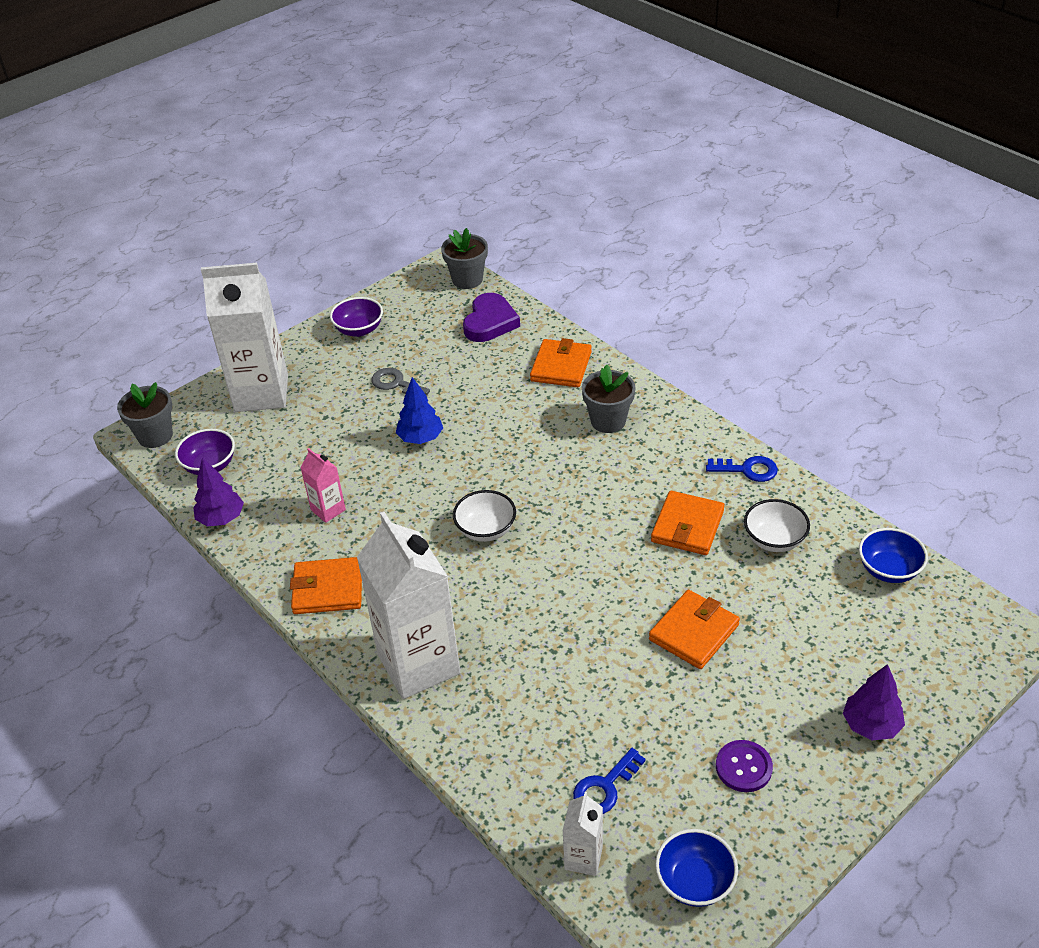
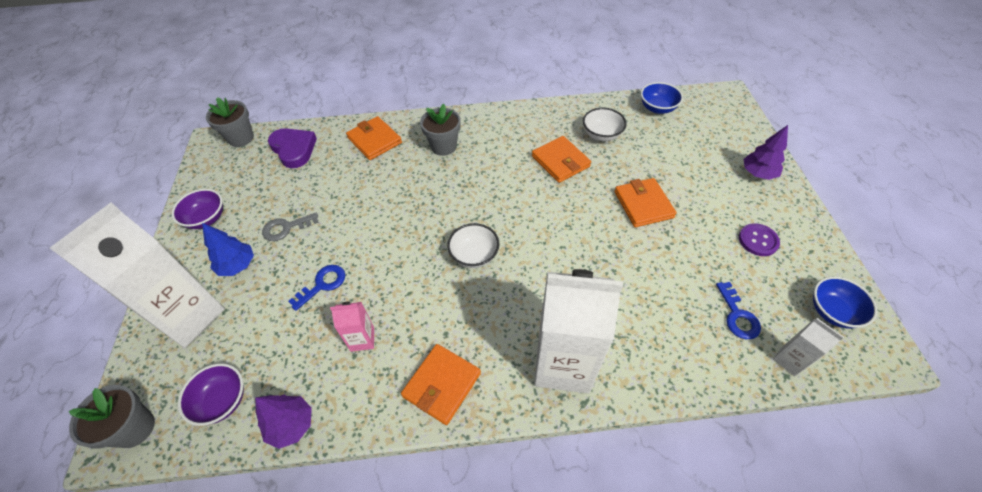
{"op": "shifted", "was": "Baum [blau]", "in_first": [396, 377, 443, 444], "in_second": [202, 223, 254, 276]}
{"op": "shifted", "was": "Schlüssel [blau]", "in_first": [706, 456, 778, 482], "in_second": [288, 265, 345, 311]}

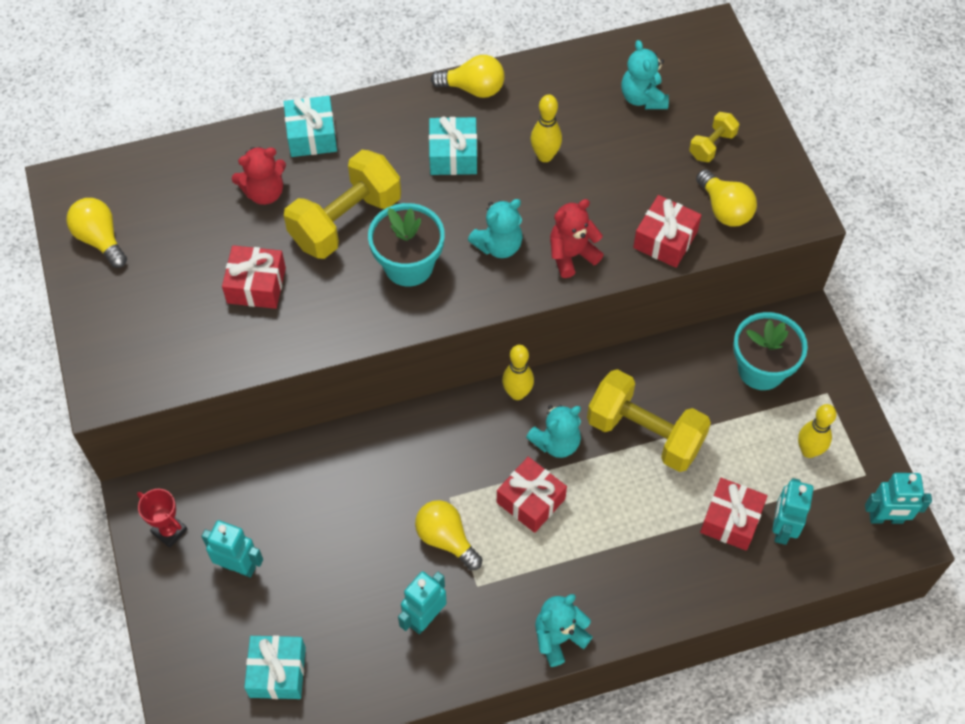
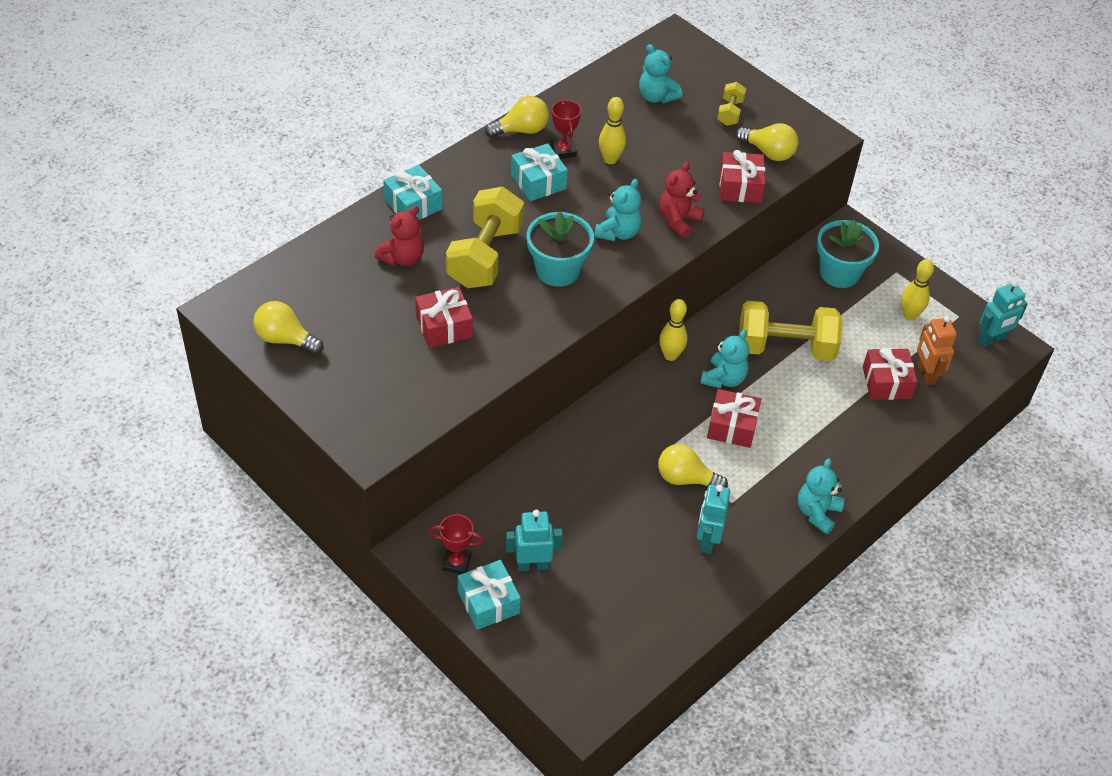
{"op": "repainted", "was": "Roboter [türkis]", "now": "Roboter [orange]", "in_first": [772, 478, 814, 545], "in_second": [917, 316, 957, 385]}
{"op": "shifted", "was": "Geschenk [türkis]", "in_first": [244, 635, 306, 699], "in_second": [458, 560, 521, 630]}
{"op": "new", "now": "Pokal [rot]", "in_second": [551, 99, 581, 159]}

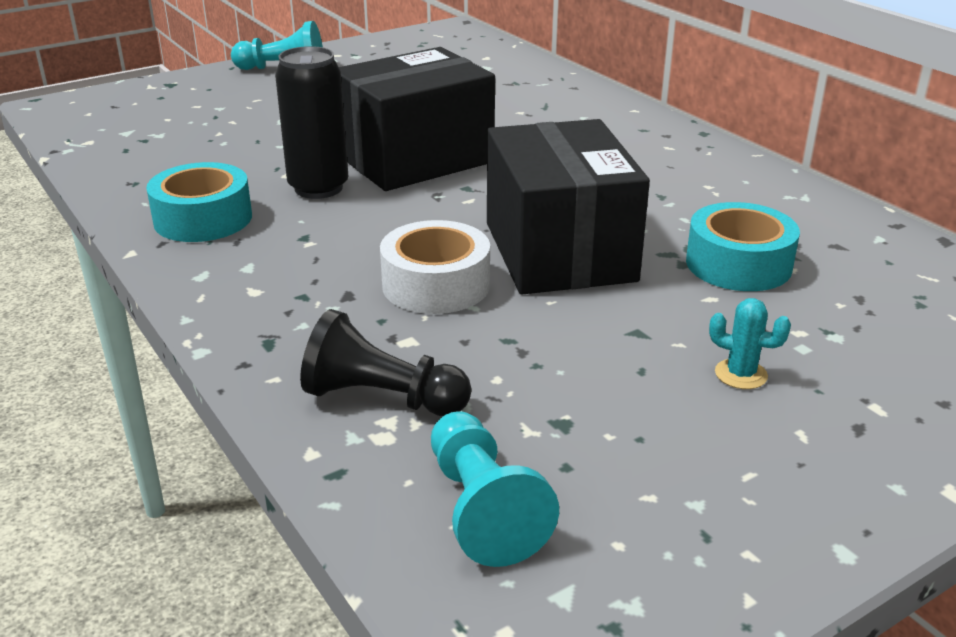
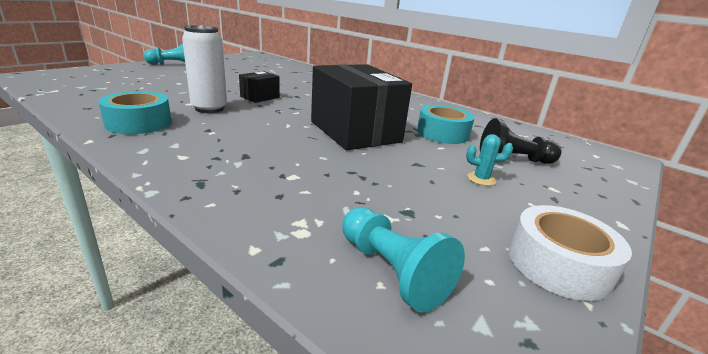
{"op": "repainted", "was": "Dose [schwarz]", "now": "Dose [weiß]", "in_first": [275, 46, 348, 199], "in_second": [182, 25, 227, 113]}
{"op": "scaled", "was": "Schachtel [schwarz]", "in_first": [339, 47, 495, 191], "in_second": [239, 71, 280, 103], "ratio": 0.46}
{"op": "shifted", "was": "Klebeband [weiß]", "in_first": [380, 220, 490, 314], "in_second": [509, 205, 632, 301]}
{"op": "shifted", "was": "Bauer [schwarz]", "in_first": [300, 309, 472, 416], "in_second": [480, 118, 562, 164]}

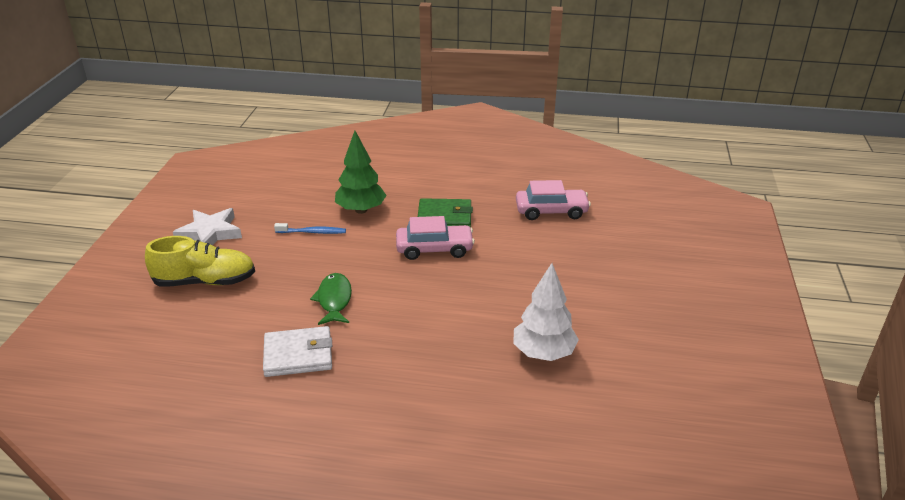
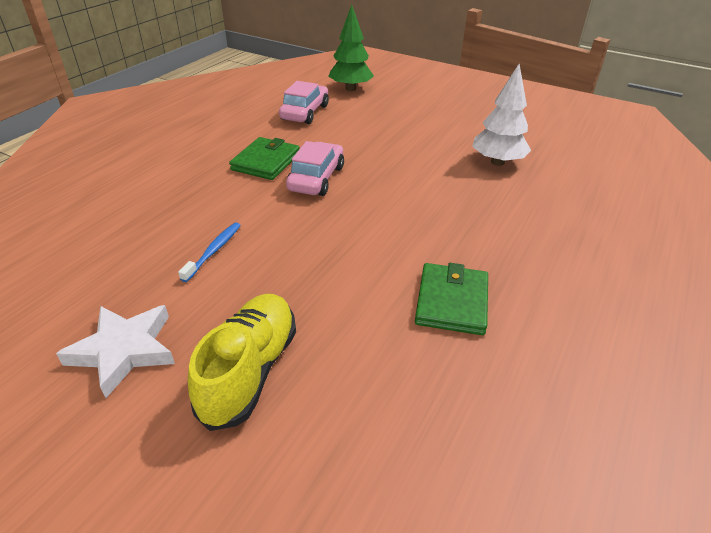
{"op": "shifted", "was": "Baum [grün]", "in_first": [335, 131, 387, 214], "in_second": [328, 5, 374, 91]}
{"op": "gone", "was": "Fisch [grün]", "in_first": [310, 273, 352, 325]}
{"op": "repainted", "was": "Geldbörse [weiß]", "now": "Geldbörse [grün]", "in_first": [263, 326, 332, 377], "in_second": [415, 263, 488, 335]}

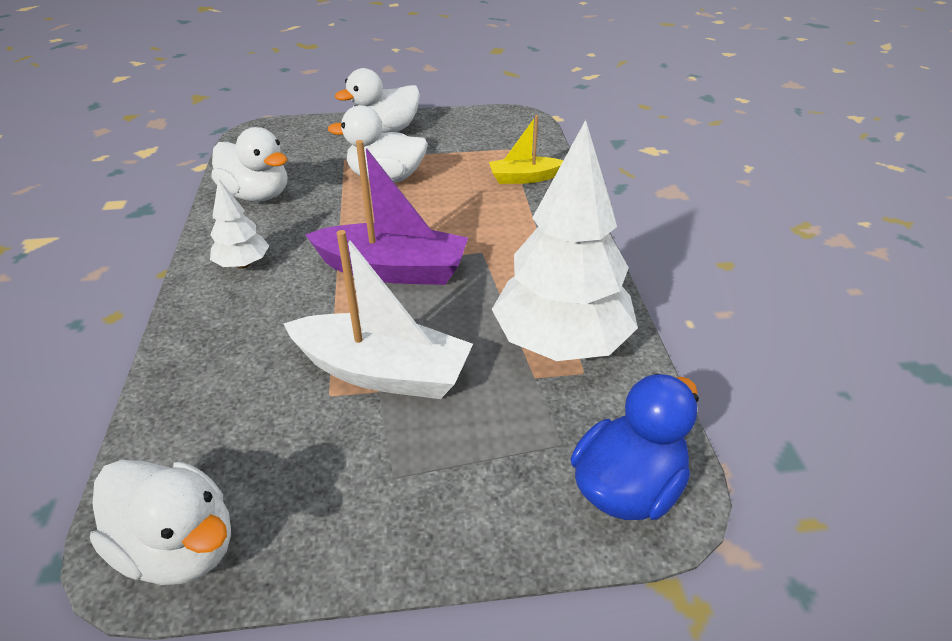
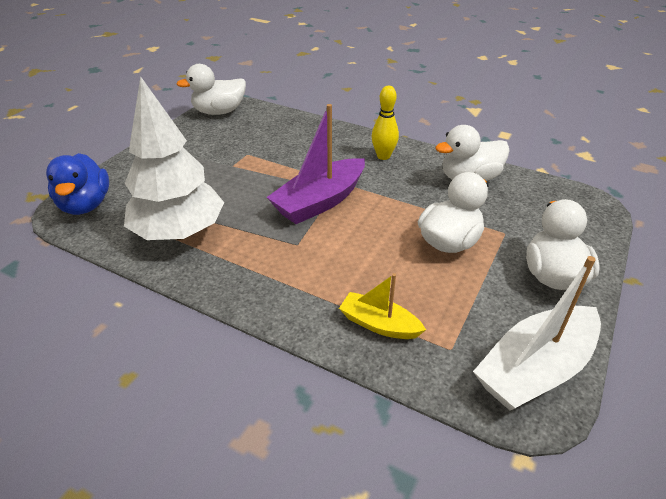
{"op": "rotated", "was": "Boot [gelb]", "in_first": [489, 115, 563, 184], "in_second": [339, 273, 426, 339], "clockwise": -90}
{"op": "swapped", "was": "Baum [weiß]", "now": "Bowlingkegel [gelb]", "in_first": [210, 178, 269, 269], "in_second": [372, 86, 399, 160]}
{"op": "shifted", "was": "Boot [weiß]", "in_first": [283, 230, 473, 399], "in_second": [473, 256, 601, 411]}

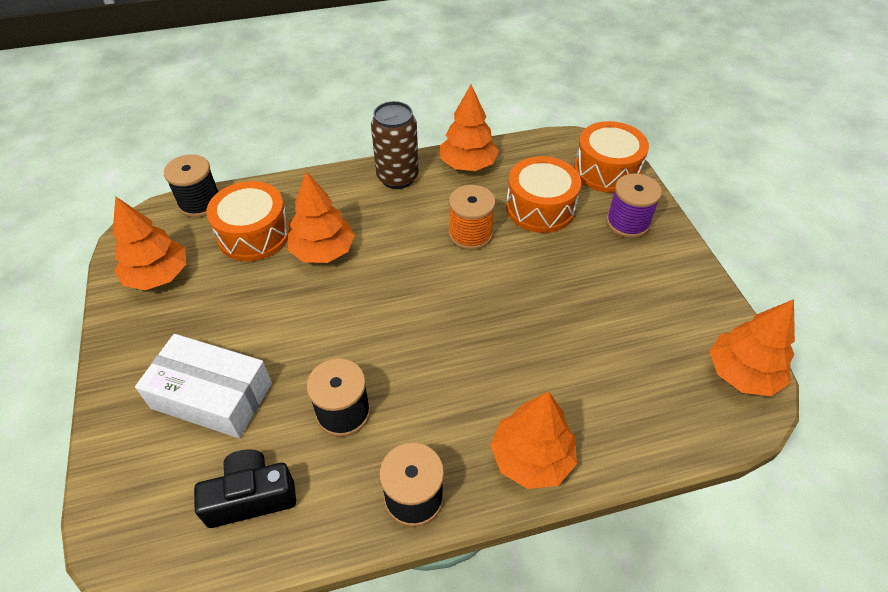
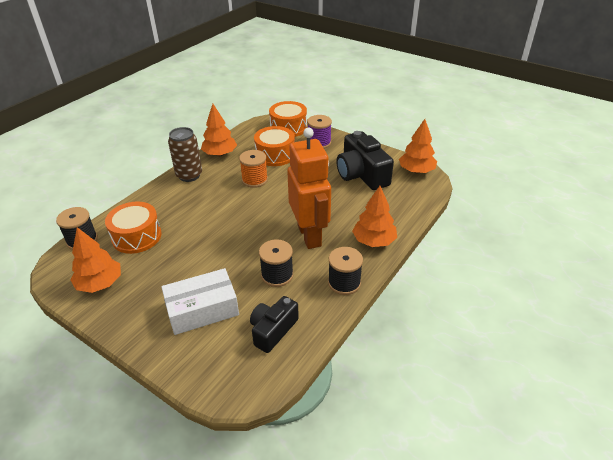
{"op": "gone", "was": "Baum [orange]", "in_first": [288, 172, 355, 263]}
{"op": "new", "now": "Roboter [orange]", "in_second": [287, 128, 331, 249]}
{"op": "new", "now": "Kamera [schwarz]", "in_second": [337, 131, 394, 190]}

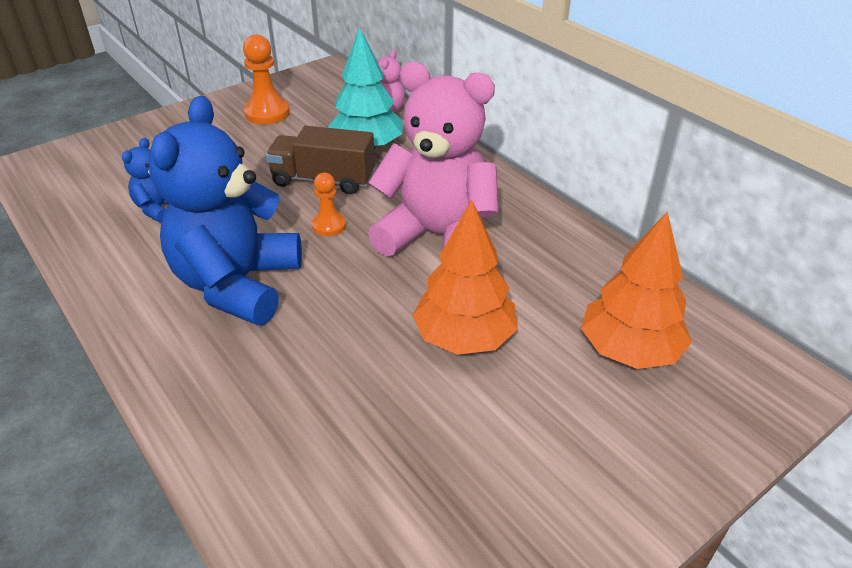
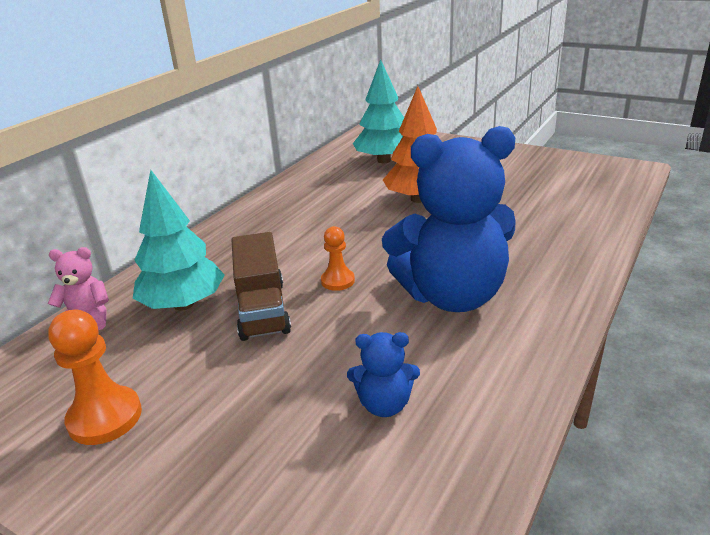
{"op": "gone", "was": "Teddybär [rosa]", "in_first": [368, 62, 499, 256]}
{"op": "repainted", "was": "Baum [orange]", "now": "Baum [türkis]", "in_first": [581, 212, 692, 369], "in_second": [353, 59, 404, 163]}

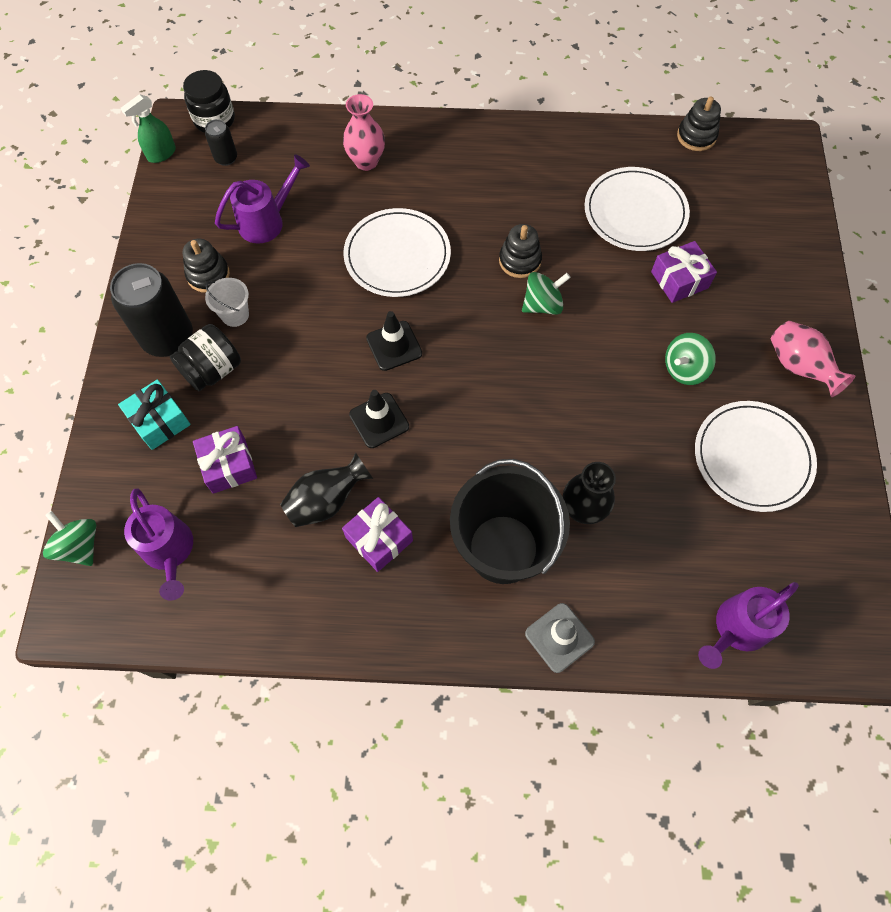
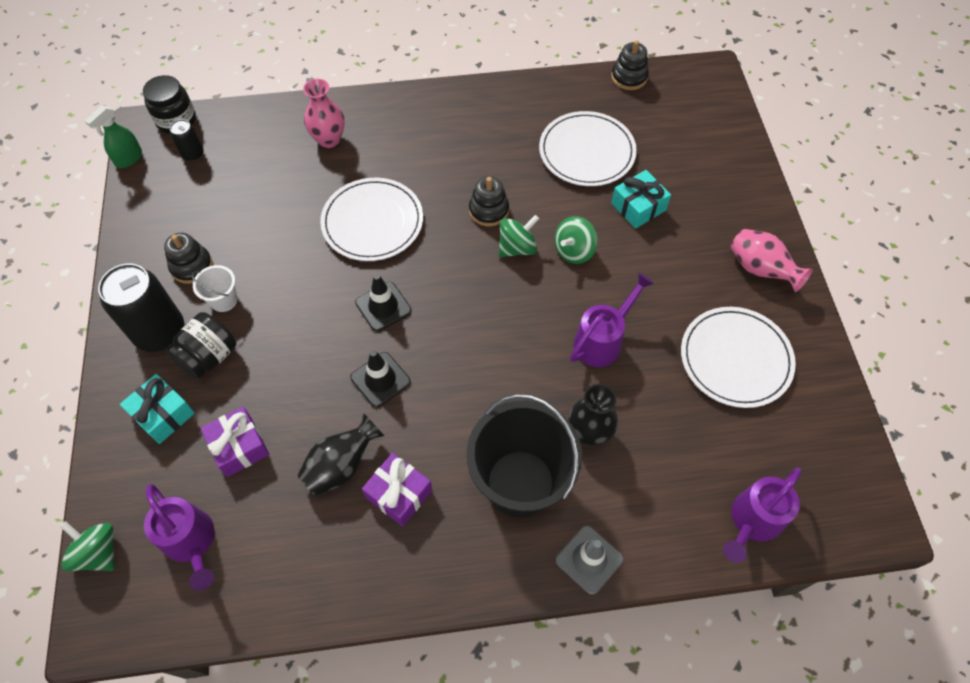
{"op": "shifted", "was": "Gießkanne [lila]", "in_first": [215, 154, 310, 244], "in_second": [570, 272, 654, 367]}
{"op": "repainted", "was": "Geschenk [lila]", "now": "Geschenk [türkis]", "in_first": [651, 241, 717, 303], "in_second": [611, 170, 671, 229]}
{"op": "shifted", "was": "Kreisel [grün]", "in_first": [665, 333, 716, 385], "in_second": [555, 216, 598, 264]}

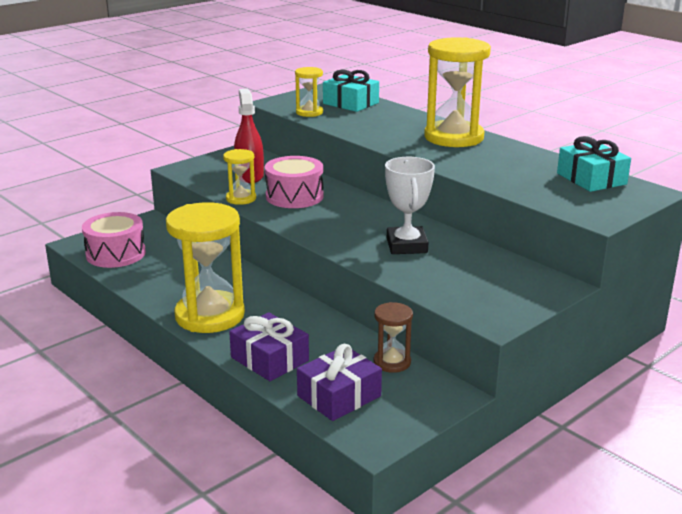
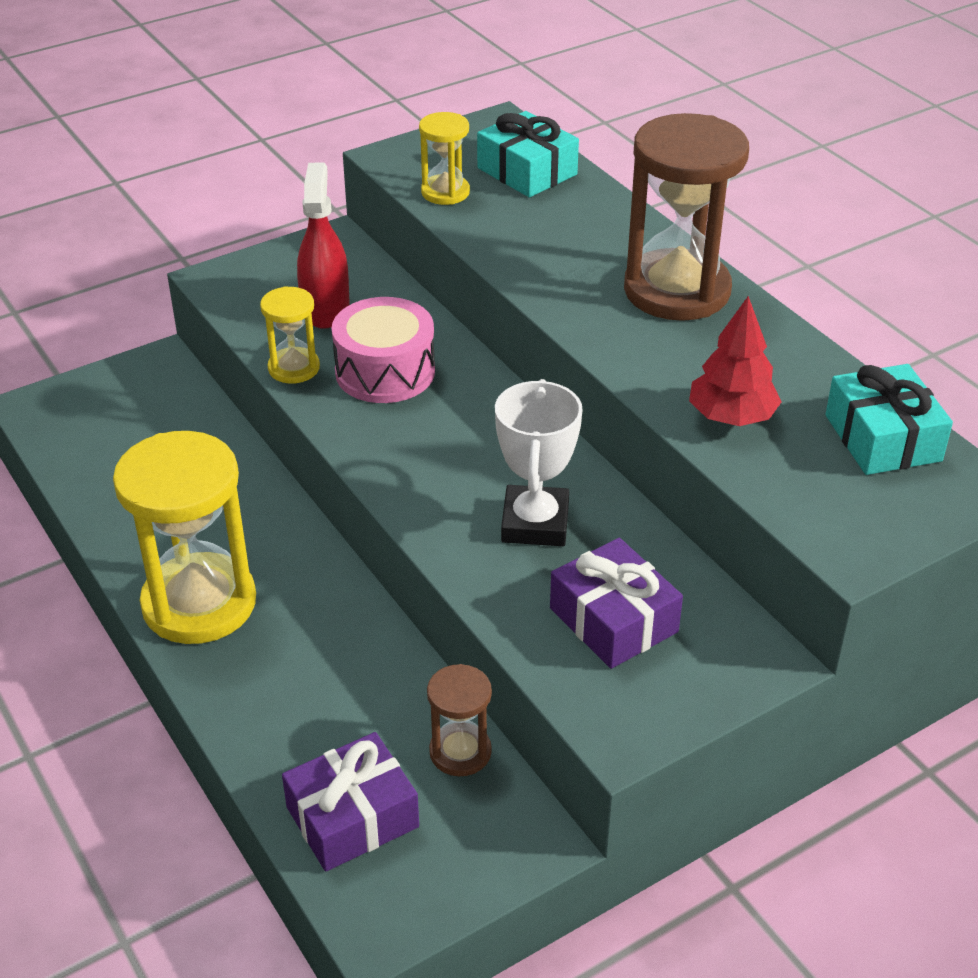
{"op": "repainted", "was": "Sanduhr [gelb]", "now": "Sanduhr [braun]", "in_first": [424, 37, 491, 147], "in_second": [624, 113, 749, 321]}
{"op": "gone", "was": "Trommel [rosa]", "in_first": [82, 212, 146, 268]}
{"op": "shifted", "was": "Geschenk [lila]", "in_first": [229, 312, 309, 381], "in_second": [550, 538, 683, 669]}
{"op": "new", "now": "Baum [rot]", "in_second": [689, 296, 781, 426]}

